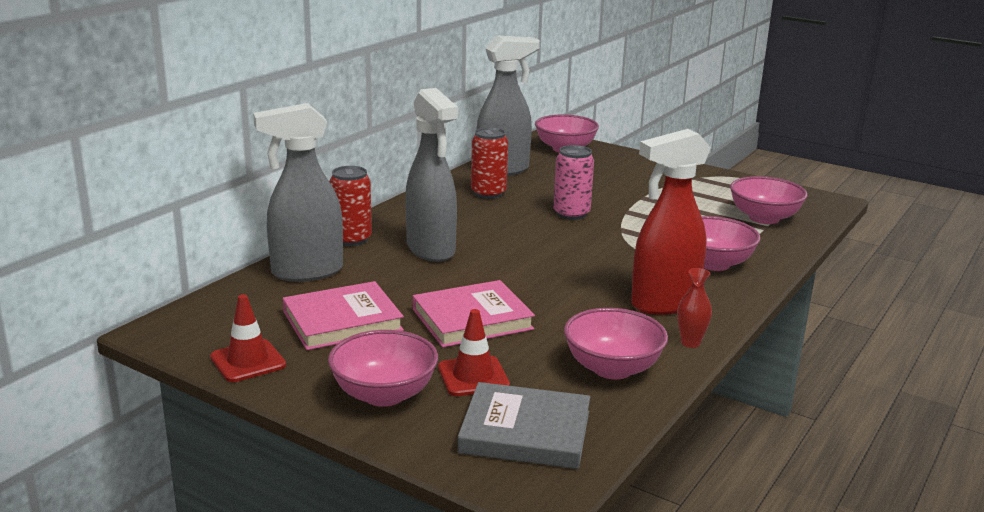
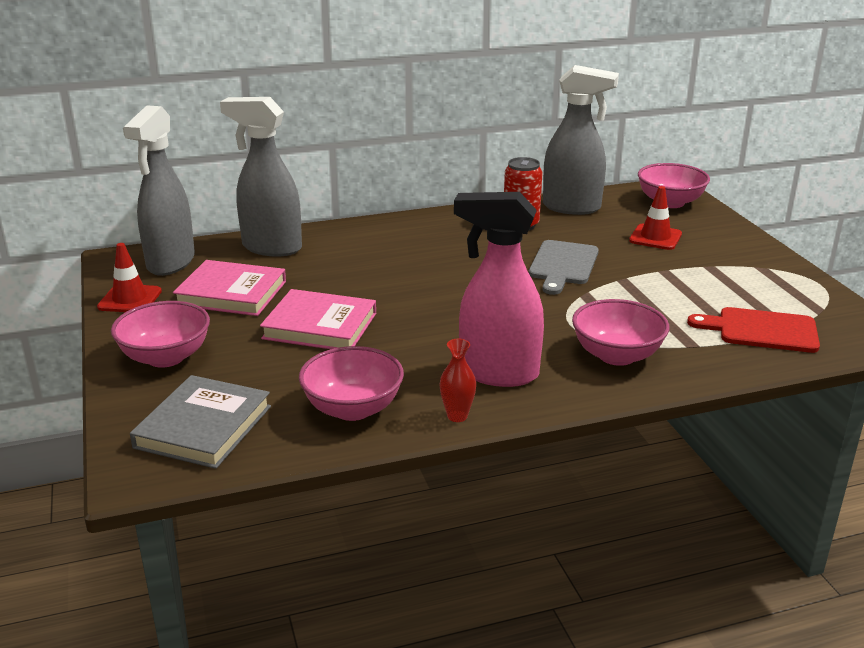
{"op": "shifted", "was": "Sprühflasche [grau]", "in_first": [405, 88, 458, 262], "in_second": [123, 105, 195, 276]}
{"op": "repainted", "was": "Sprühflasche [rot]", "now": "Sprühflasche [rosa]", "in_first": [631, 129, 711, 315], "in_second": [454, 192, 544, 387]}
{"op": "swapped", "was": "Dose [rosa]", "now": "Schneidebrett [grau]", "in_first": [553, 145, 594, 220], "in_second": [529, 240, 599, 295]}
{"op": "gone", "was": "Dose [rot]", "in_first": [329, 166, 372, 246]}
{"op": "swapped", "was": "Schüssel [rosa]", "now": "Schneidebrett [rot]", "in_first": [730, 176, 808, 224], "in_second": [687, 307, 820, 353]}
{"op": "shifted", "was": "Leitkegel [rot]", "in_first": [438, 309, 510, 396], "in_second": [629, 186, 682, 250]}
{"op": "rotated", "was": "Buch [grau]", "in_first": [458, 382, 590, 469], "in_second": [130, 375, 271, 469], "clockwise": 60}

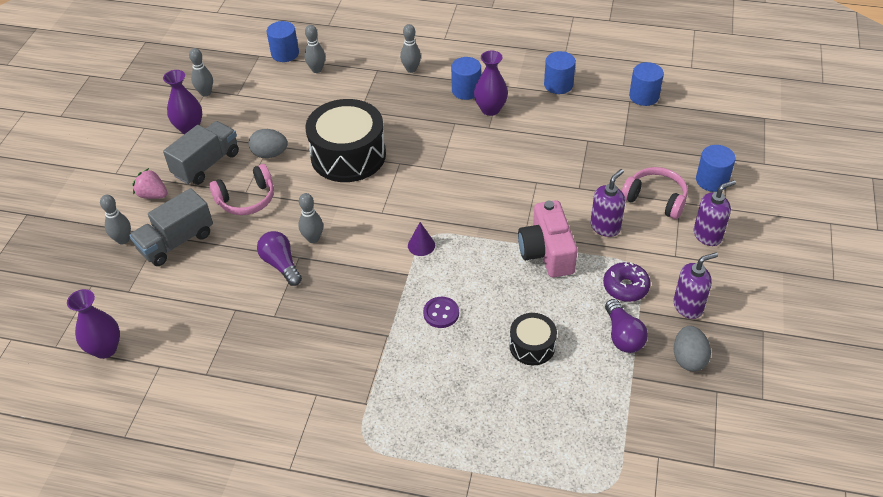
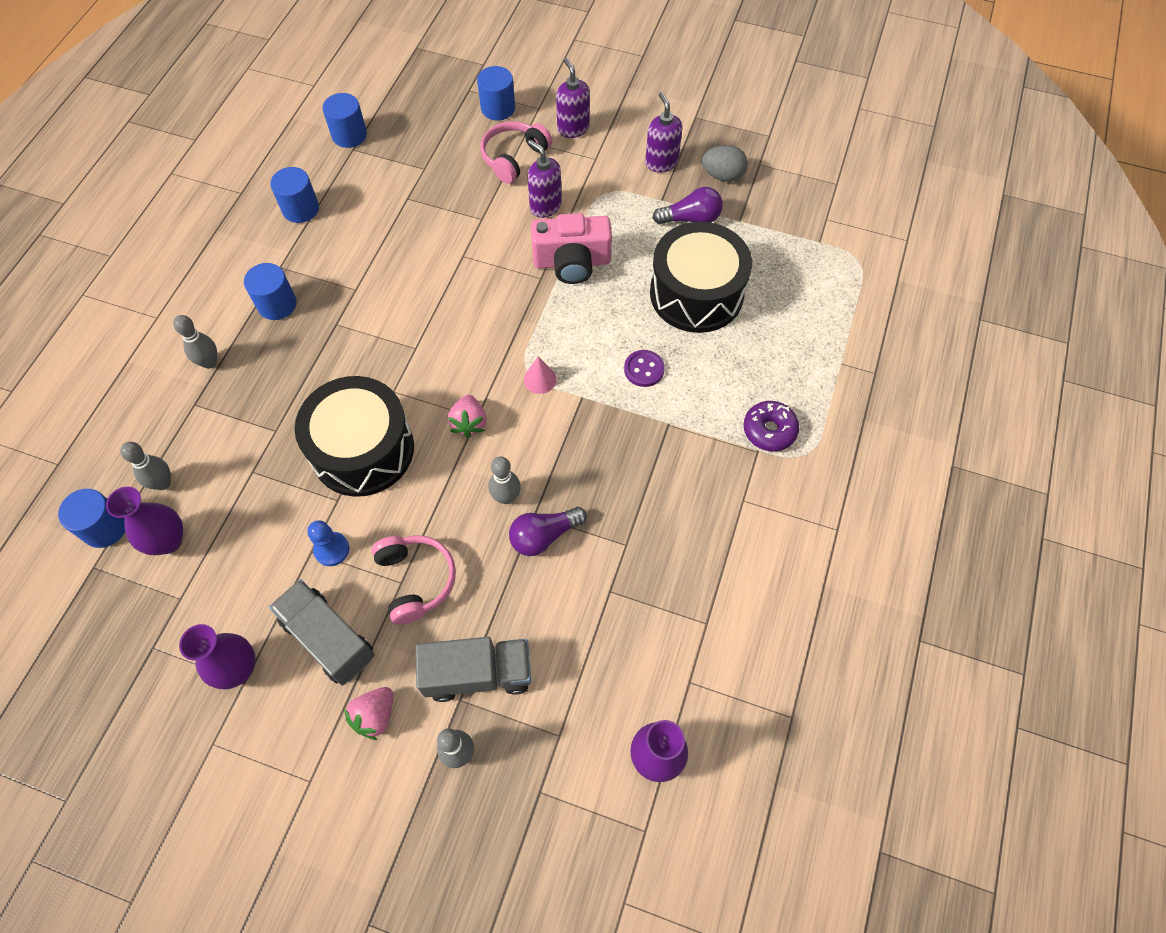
{"op": "gone", "was": "Bowlingkegel [grau]", "in_first": [189, 48, 213, 97]}
{"op": "shifted", "was": "Vase [lila]", "in_first": [474, 51, 508, 116], "in_second": [106, 487, 183, 555]}
{"op": "swapped", "was": "Ei [grau]", "now": "Bauer [blau]", "in_first": [249, 129, 288, 158], "in_second": [307, 520, 350, 566]}
{"op": "rotated", "was": "Lastwagen [grau]", "in_first": [129, 188, 213, 266], "in_second": [416, 637, 531, 702], "clockwise": -60}
{"op": "repainted", "was": "Kegel [lila]", "now": "Kegel [rosa]", "in_first": [408, 222, 435, 256], "in_second": [524, 356, 557, 394]}
{"op": "shifted", "was": "Donut [lila]", "in_first": [603, 262, 651, 302], "in_second": [743, 401, 799, 451]}
{"op": "scaled", "was": "Trommel [schwarz]", "in_first": [509, 313, 557, 365], "in_second": [650, 222, 752, 333], "ratio": 1.96}
{"op": "new", "now": "Erdbeere [rosa]", "in_second": [448, 395, 486, 438]}

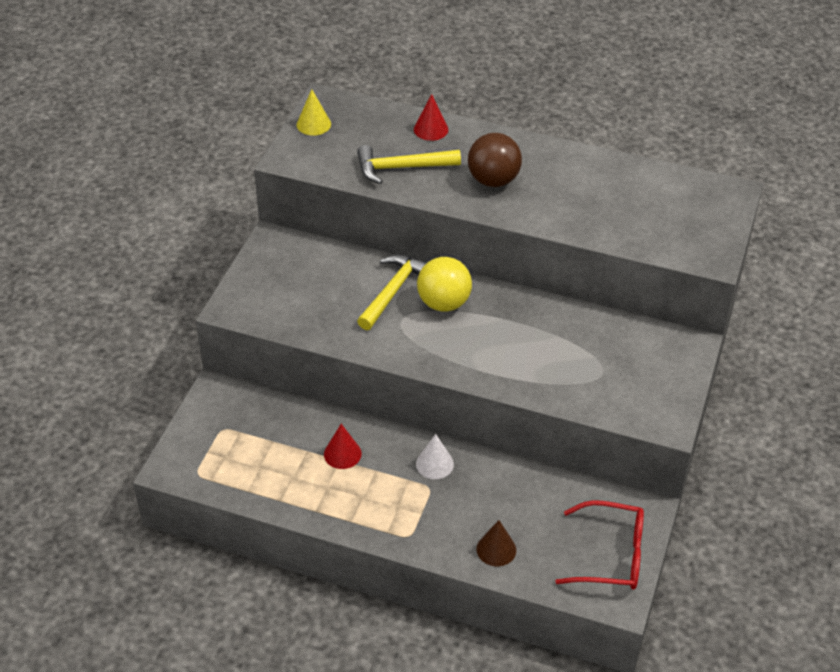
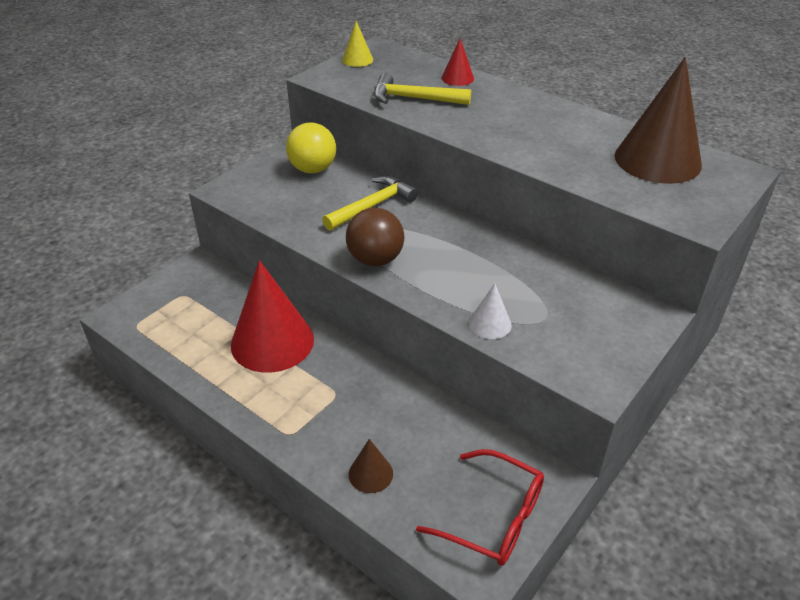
{"op": "shifted", "was": "Ball [braun]", "in_first": [468, 133, 522, 187], "in_second": [346, 208, 404, 267]}
{"op": "shifted", "was": "Ball [gelb]", "in_first": [417, 257, 472, 311], "in_second": [286, 122, 336, 174]}
{"op": "scaled", "was": "Kegel [rot]", "in_first": [324, 424, 362, 469], "in_second": [231, 260, 314, 373], "ratio": 2.19}
{"op": "shifted", "was": "Kegel [weiß]", "in_first": [416, 434, 454, 479], "in_second": [469, 283, 512, 339]}
{"op": "new", "now": "Kegel [braun]", "in_second": [615, 57, 702, 184]}

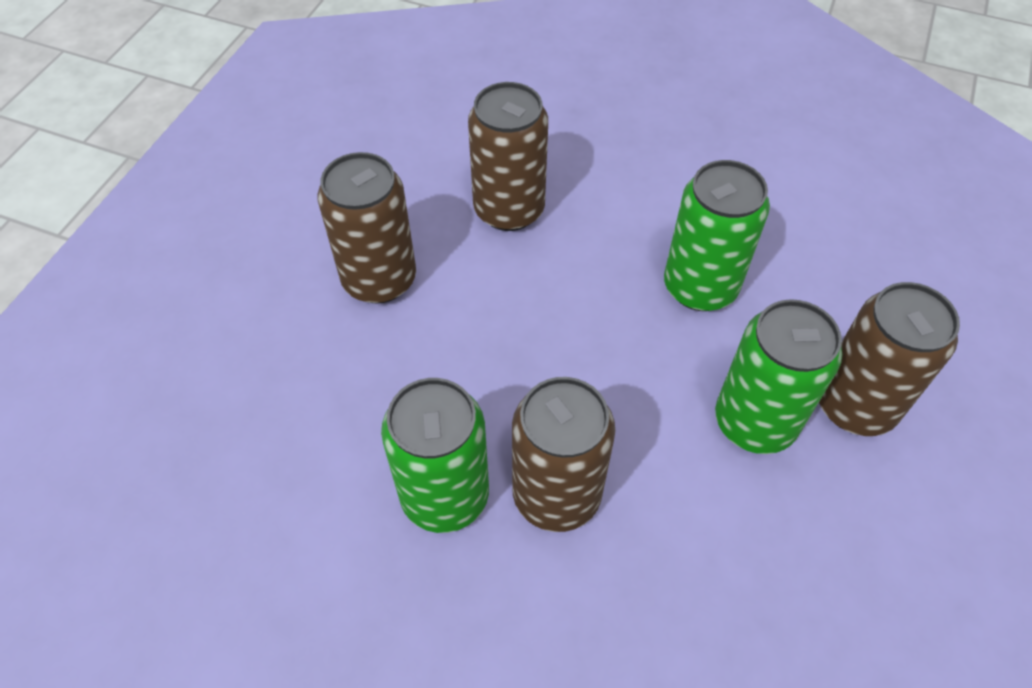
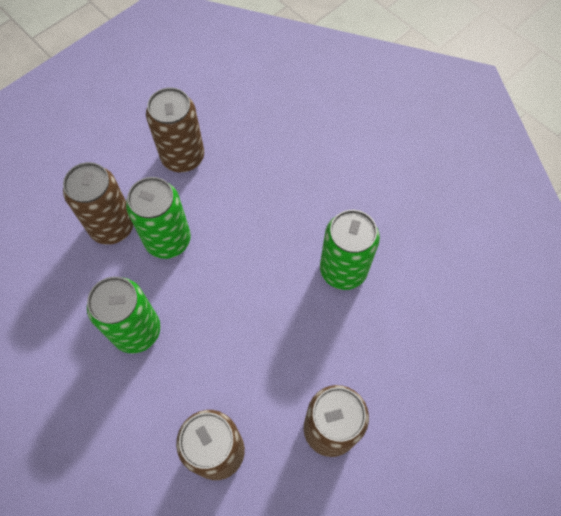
{"op": "shifted", "was": "Dose [braun]", "in_first": [512, 377, 615, 532], "in_second": [146, 87, 204, 172]}

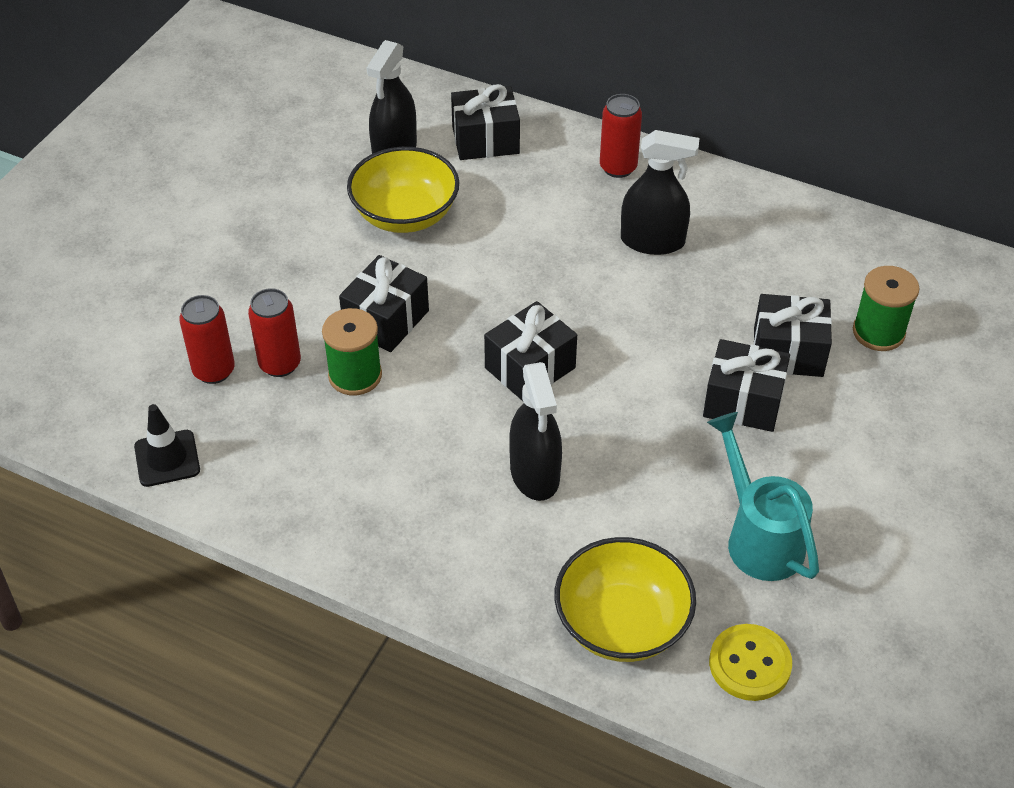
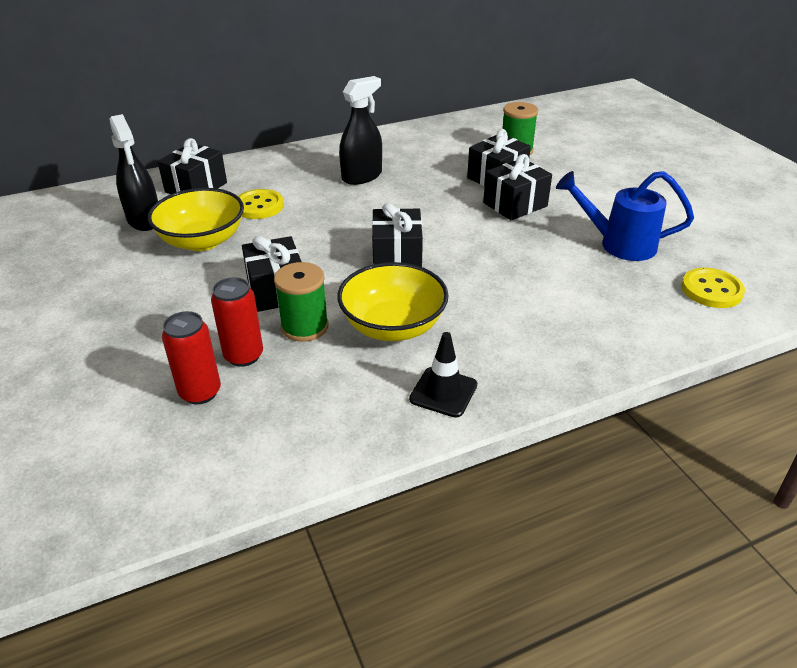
{"op": "gone", "was": "Dose [rot]", "in_first": [600, 94, 642, 178]}
{"op": "gone", "was": "Sprühflasche [schwarz]", "in_first": [509, 362, 562, 501]}
{"op": "shifted", "was": "Leitkegel [schwarz]", "in_first": [134, 404, 200, 487], "in_second": [409, 332, 477, 418]}
{"op": "repainted", "was": "Gießkanne [türkis]", "now": "Gießkanne [blau]", "in_first": [707, 412, 819, 581], "in_second": [556, 171, 694, 261]}
{"op": "shifted", "was": "Schüssel [gelb]", "in_first": [554, 537, 696, 662], "in_second": [337, 262, 449, 341]}
{"op": "new", "now": "Knopf [gelb]", "in_second": [238, 189, 284, 219]}

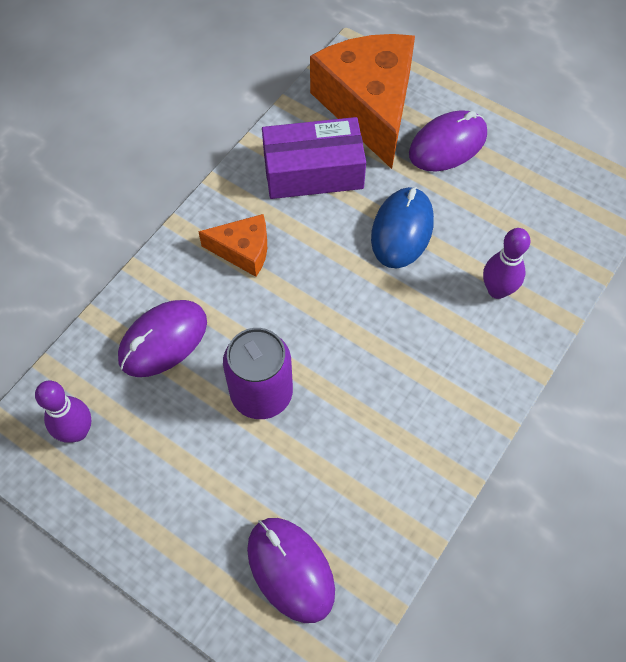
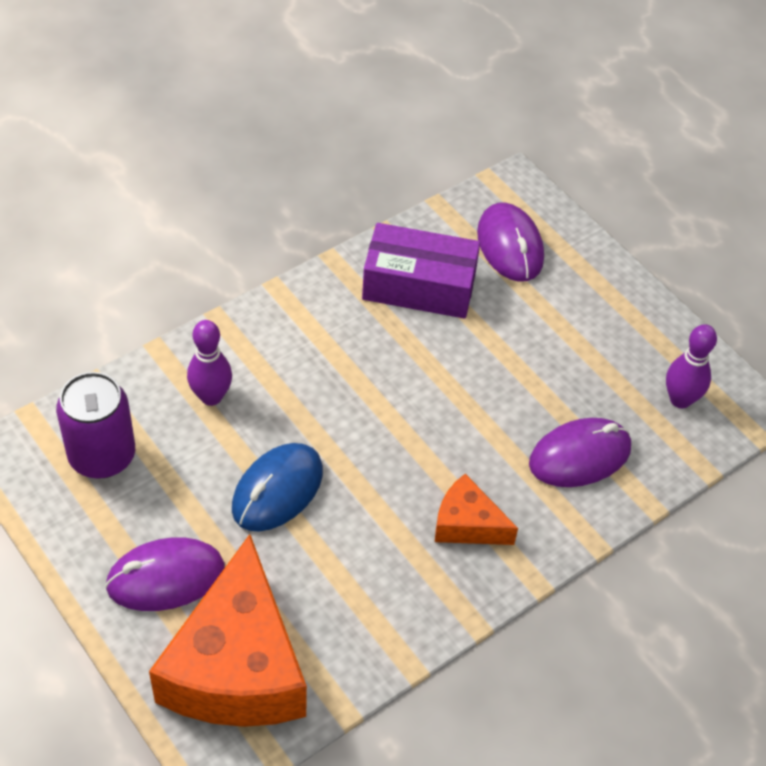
{"op": "shifted", "was": "Schachtel [lila]", "in_first": [262, 117, 366, 199], "in_second": [362, 223, 480, 319]}
{"op": "shifted", "was": "Dose [lila]", "in_first": [223, 328, 293, 419], "in_second": [56, 372, 135, 479]}

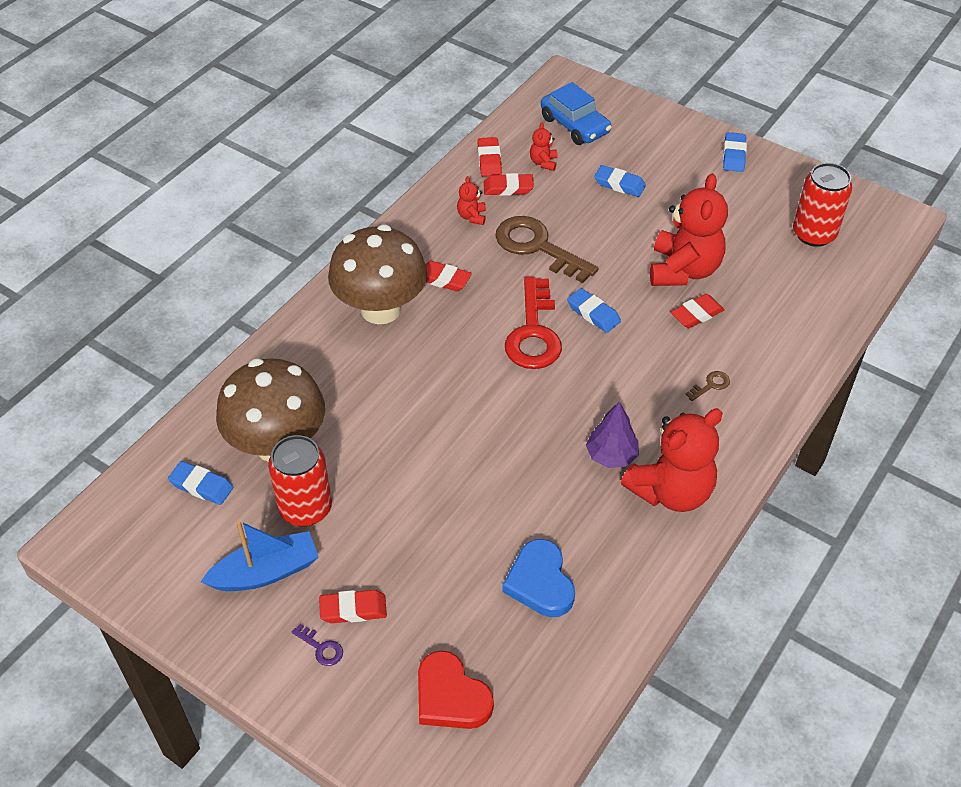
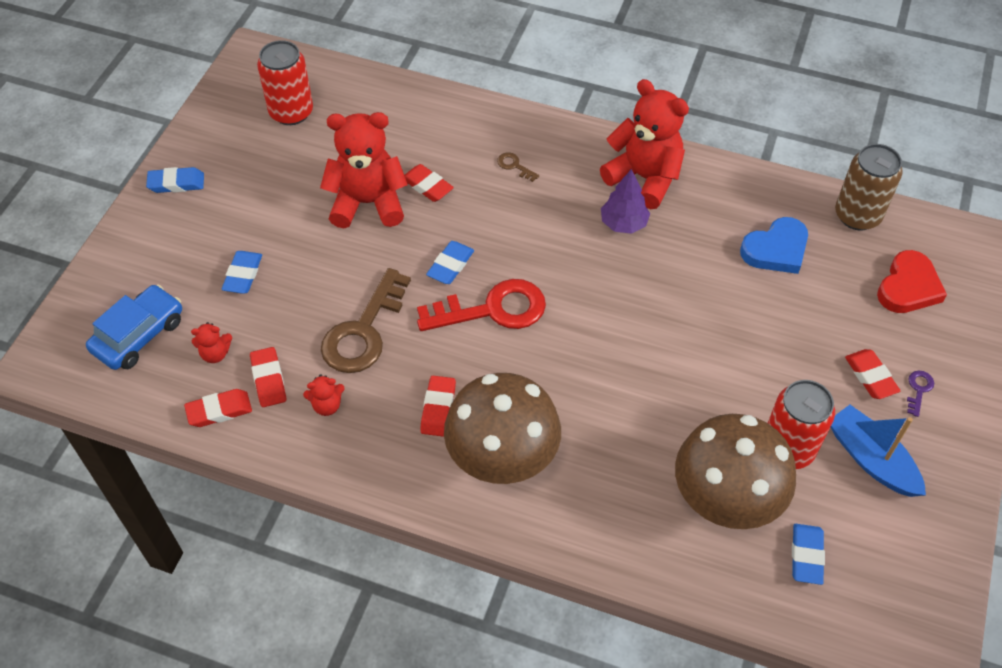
{"op": "new", "now": "Dose [braun]", "in_second": [835, 144, 903, 231]}

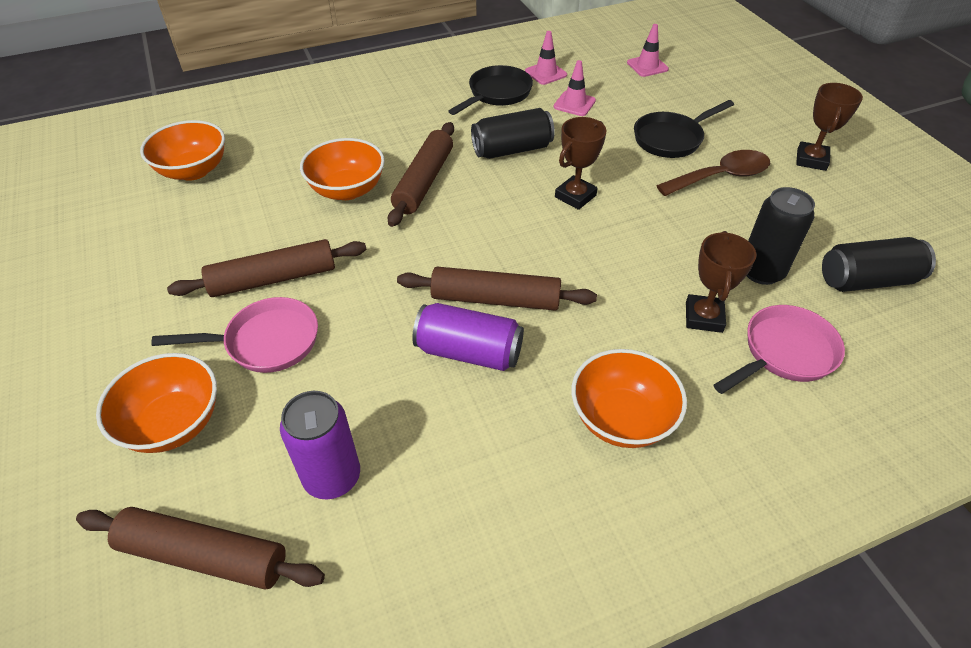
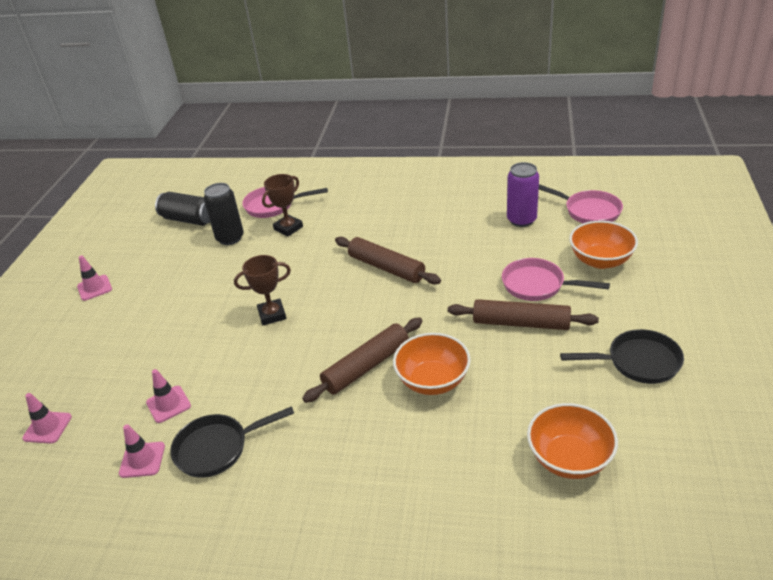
{"op": "swapped", "was": "Pokal [braun]", "now": "Leitkegel [rosa]", "in_first": [796, 83, 863, 171], "in_second": [77, 256, 112, 301]}
{"op": "shifted", "was": "Pfanne [schwarz]", "in_first": [634, 100, 734, 158], "in_second": [560, 329, 684, 384]}
{"op": "gone", "was": "Dose [schwarz]", "in_first": [471, 108, 555, 159]}
{"op": "gone", "was": "Löffel [braun]", "in_first": [656, 150, 770, 196]}
{"op": "gone", "was": "Dose [lila]", "in_first": [412, 303, 524, 371]}
{"op": "gone", "was": "Schüssel [orange]", "in_first": [572, 349, 687, 448]}
{"op": "swapped", "was": "Nudelholz [braun]", "now": "Pfanne [rosa]", "in_first": [76, 507, 325, 590], "in_second": [539, 184, 623, 223]}

